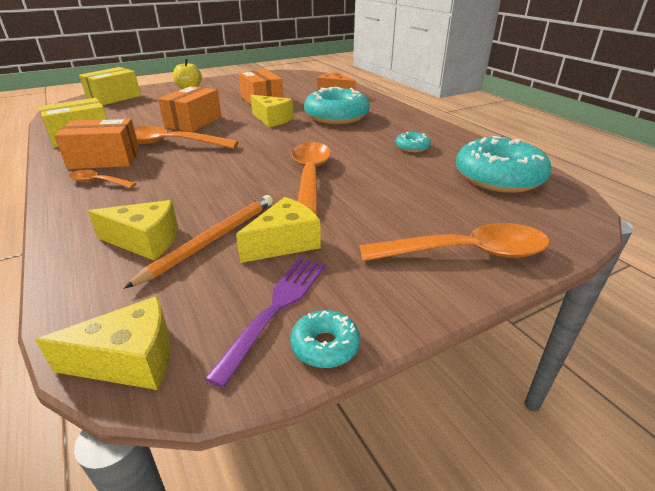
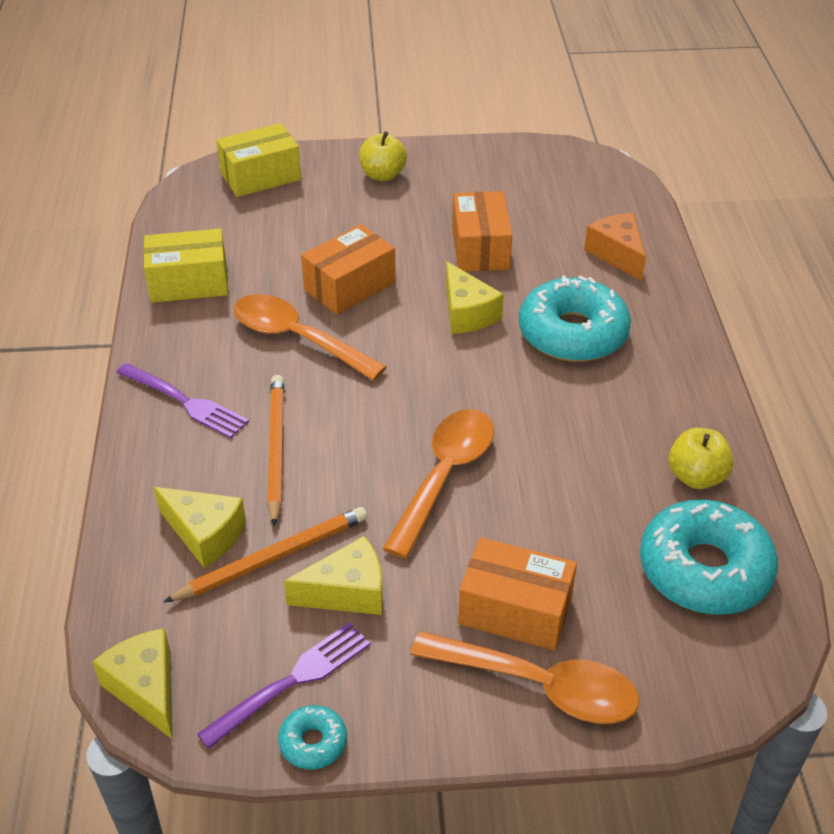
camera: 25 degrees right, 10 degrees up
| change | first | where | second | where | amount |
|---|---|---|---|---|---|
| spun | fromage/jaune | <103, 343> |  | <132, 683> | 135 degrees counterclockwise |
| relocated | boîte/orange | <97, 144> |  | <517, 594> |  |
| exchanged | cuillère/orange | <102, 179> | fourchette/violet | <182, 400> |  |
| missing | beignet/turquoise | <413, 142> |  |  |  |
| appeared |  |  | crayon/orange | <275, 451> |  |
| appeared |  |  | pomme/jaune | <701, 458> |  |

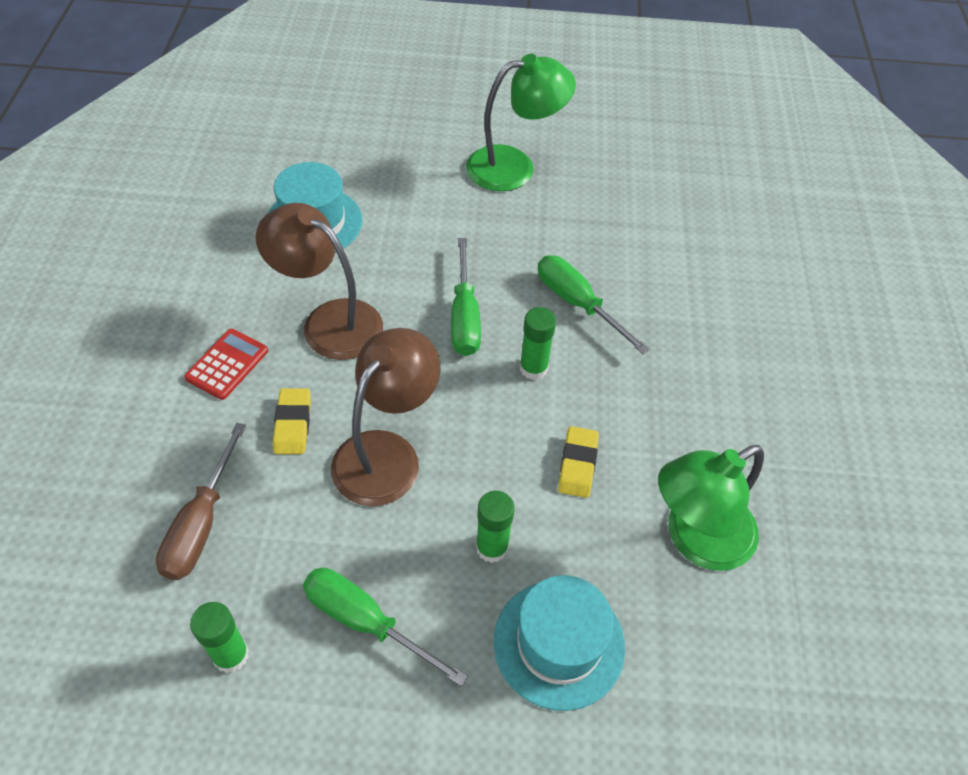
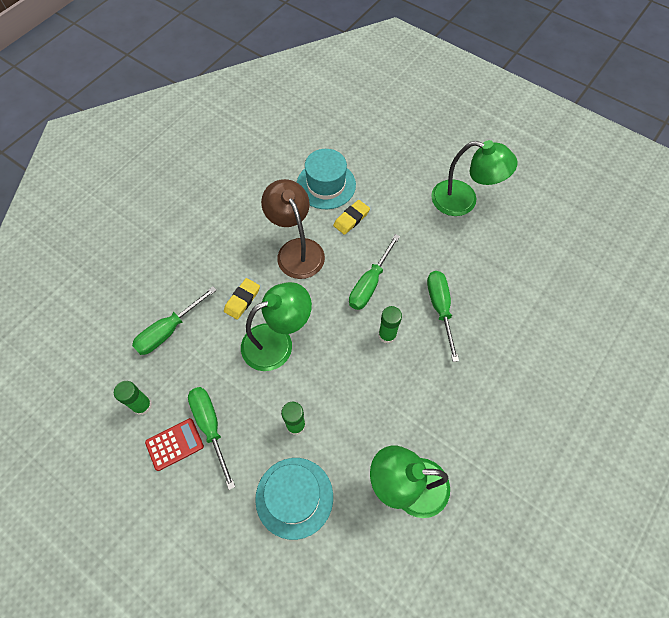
camera: 35 degrees right, 10 degrees up
| change | first | where | second | where | amount |
|---|---|---|---|---|---|
| colour | tournevis/marron | <201, 501> | tournevis/vert | <174, 320> |  |
| relocated | calculatrice/rouge | <226, 364> |  | <174, 444> |  |
| colour | lampe/marron | <386, 417> | lampe/vert | <276, 326> |  |
| relocated | gomme/jaune | <578, 462> |  | <351, 217> |  |

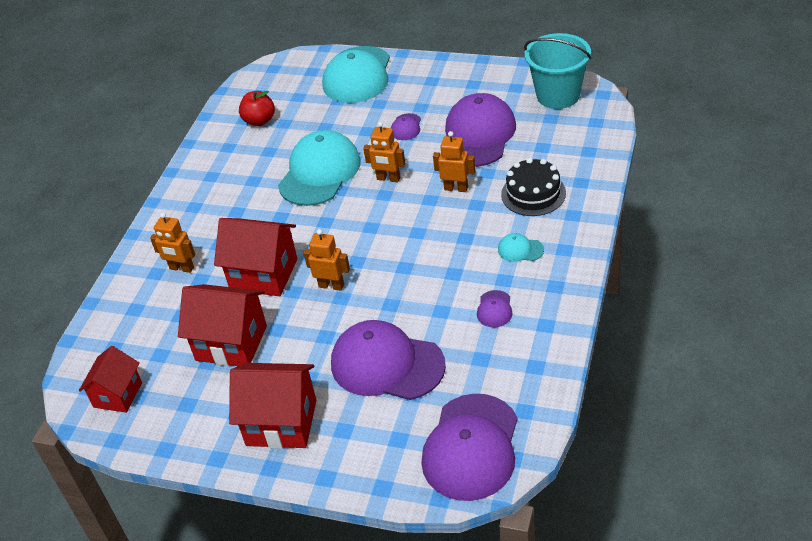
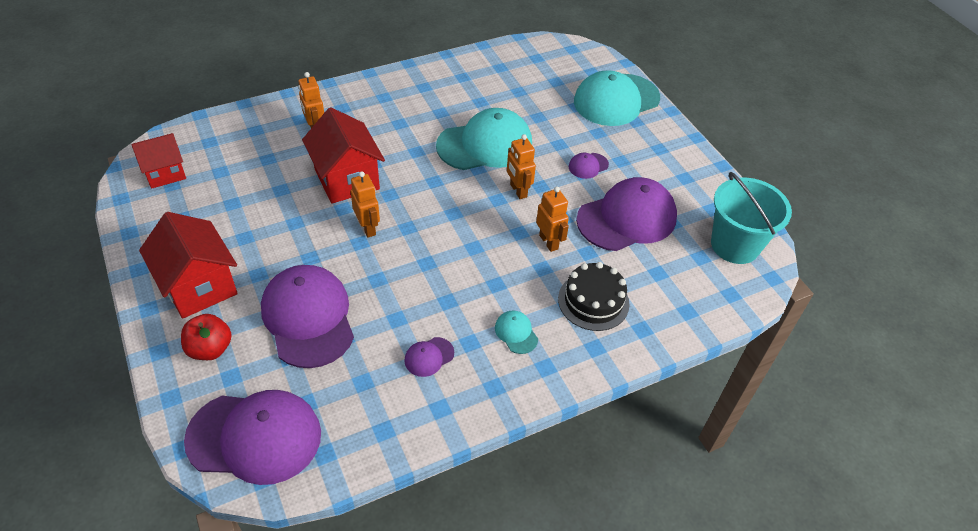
camera: 40 degrees right, 5 degrees up
| change | first | where | second | where | amount |
|---|---|---|---|---|---|
| missing | maison/rouge | <222, 325> |  |  |  |
| relocated | pomme/rouge | <257, 108> |  | <206, 337> |  |
| spun | casquette/violet | <469, 447> |  | <252, 437> | 150 degrees counterclockwise |

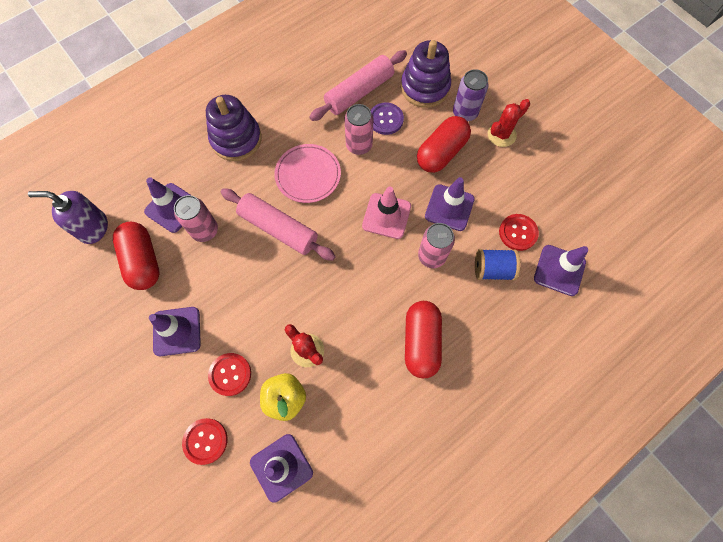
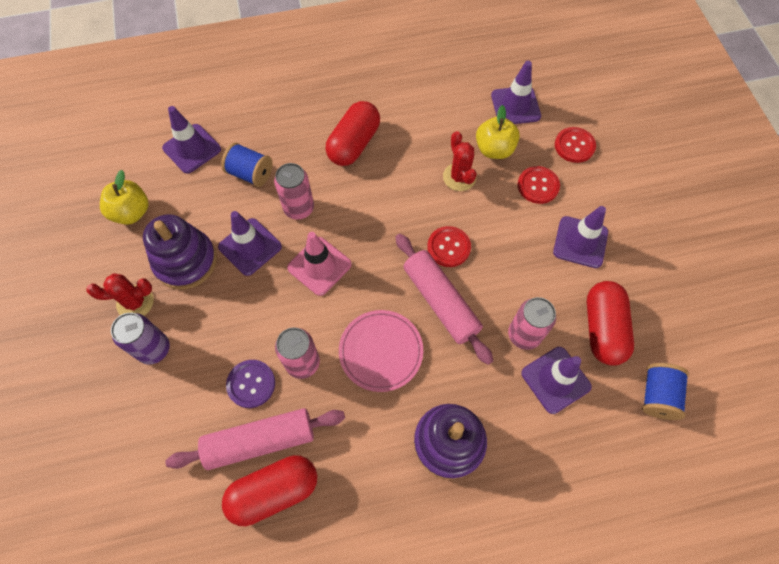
camera: 155 degrees left, 5 degrees down
| change | first | where | second | where | amount |
|---|---|---|---|---|---|
| exchanged | distributeur de savon/violet | <68, 217> | bobine/bleu | <665, 391> |  |
| relocated | jouet à empiler/violet | <426, 74> |  | <180, 251> |  |
| relocated | gélule/rouge | <444, 144> |  | <269, 490> |  |
| relocated | bouton/rouge | <519, 232> |  | <449, 246> |  |
| appeared |  |  | pomme/jaune | <124, 197> |  |

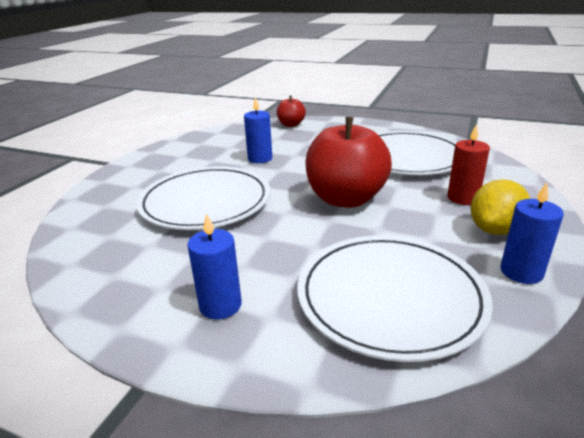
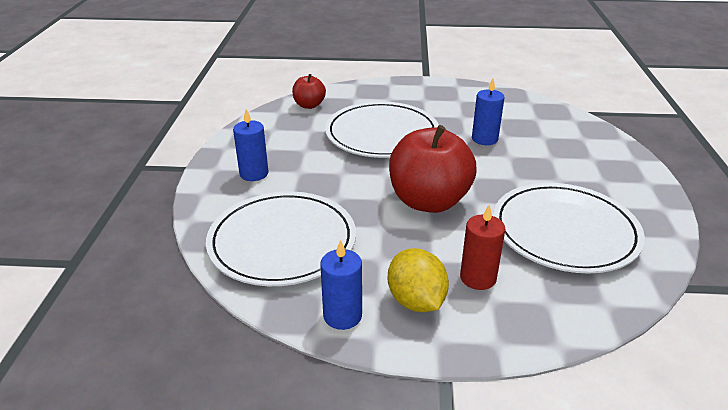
camera: 70 degrees right, 5 degrees up
| change | first | where | second | where | amount |
|---|---|---|---|---|---|
| relocated | pomme/rouge | <291, 111> |  | <309, 91> |  |
| spun | citron/jaune | <500, 207> |  | <418, 280> | 45 degrees clockwise |

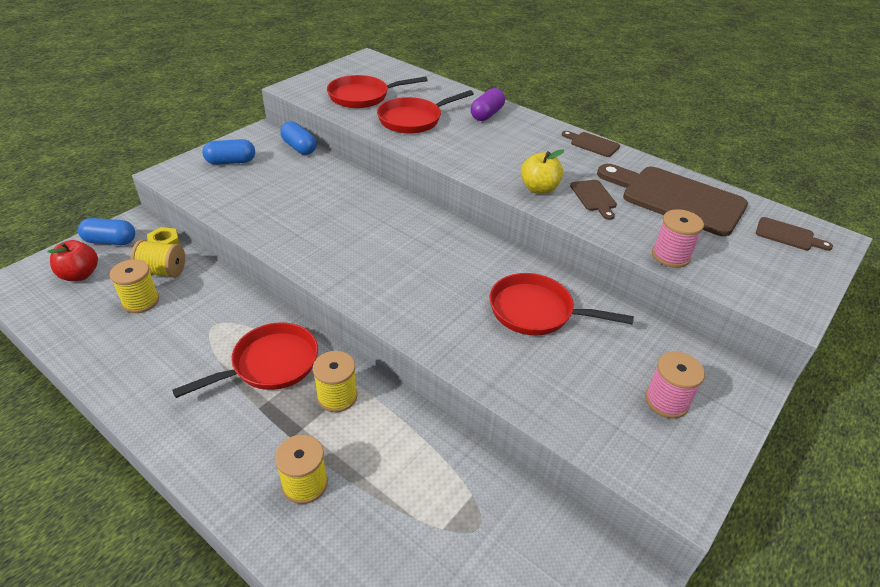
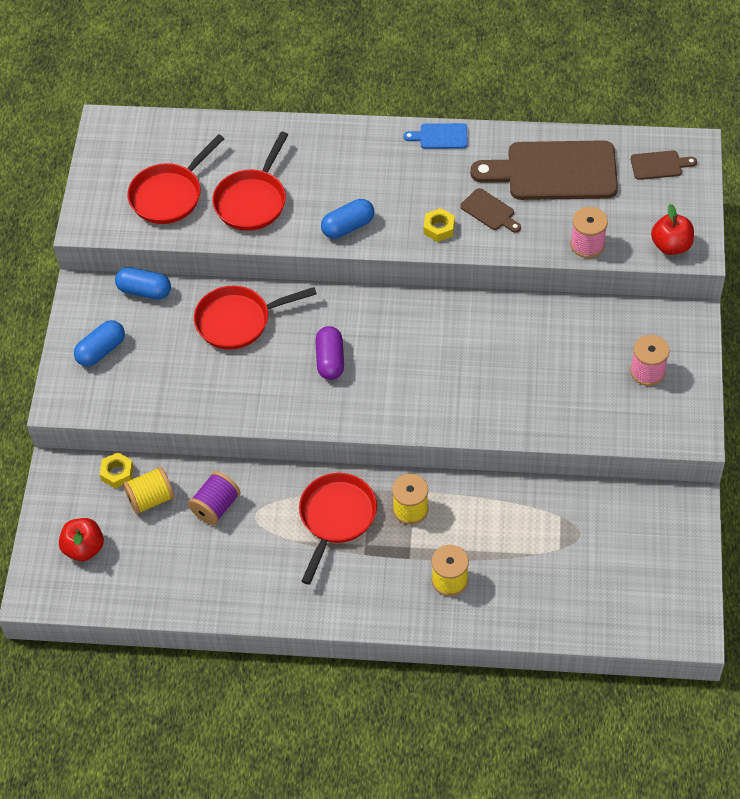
camera: 30 degrees left, 15 degrees up
| change | first | where | second | where | amount |
|---|---|---|---|---|---|
| relocated | gélule/bleu | <106, 231> |  | <347, 219> |  |
| missing | bobine/jaune | <134, 286> |  |  |  |
| relocated | gélule/violet | <488, 104> |  | <329, 353> |  |
| relocated | poêle/rouge | <562, 304> |  | <255, 318> |  |
| exchanged | pomme/jaune | <542, 171> | écrou/jaune | <439, 225> |  |
| colour | planche à découper/marron | <591, 144> | planche à découper/bleu | <435, 136> |  |
| appeared |  |  | bobine/violet | <214, 498> |  |
| appeared |  |  | pomme/rouge | <672, 229> |  |

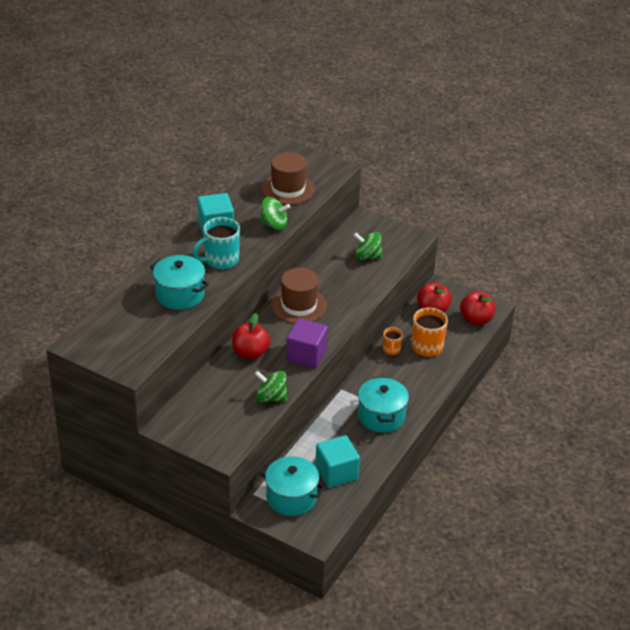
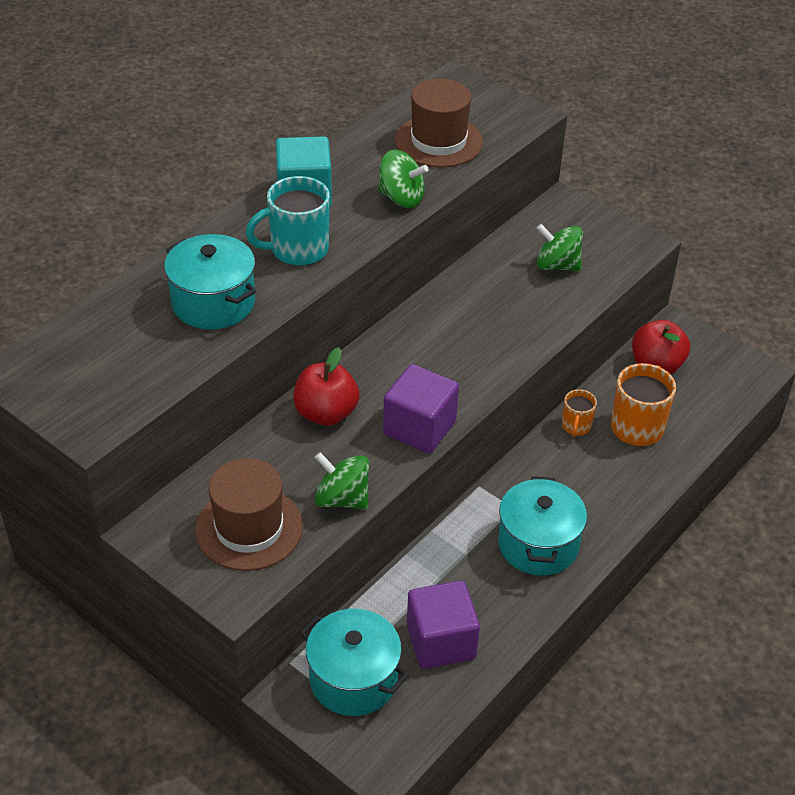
camera: 10 degrees right, 5 degrees up
| change | first | where | second | where | amount |
|---|---|---|---|---|---|
| relocated | chapeau/marron | <299, 296> |  | <249, 514> |  |
| colour | cube/turquoise | <337, 461> | cube/violet | <443, 624> |  |
| missing | pomme/rouge | <477, 308> |  |  |  |

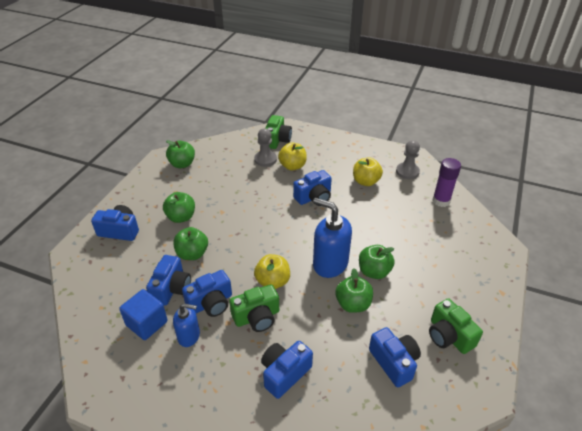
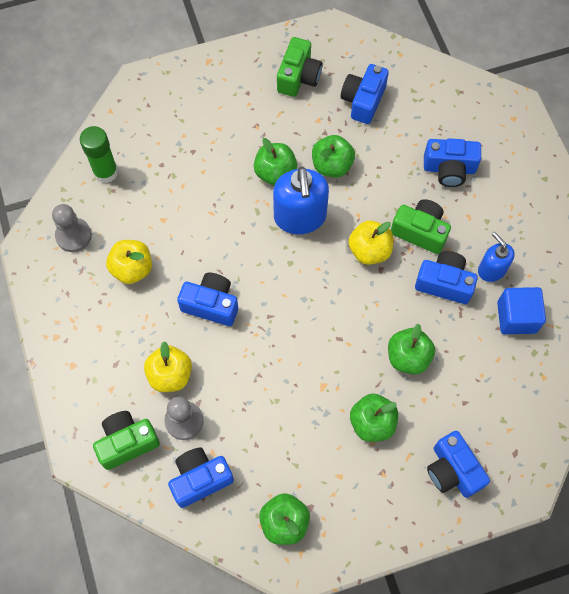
camera: 130 degrees left, 25 degrees up
| change | first | where | second | where | amount |
|---|---|---|---|---|---|
| relocated | appareil photo/bleu | <168, 280> |  | <201, 478> |  |
| colour | bâton de colle/violet | <446, 182> | bâton de colle/vert | <99, 154> |  |

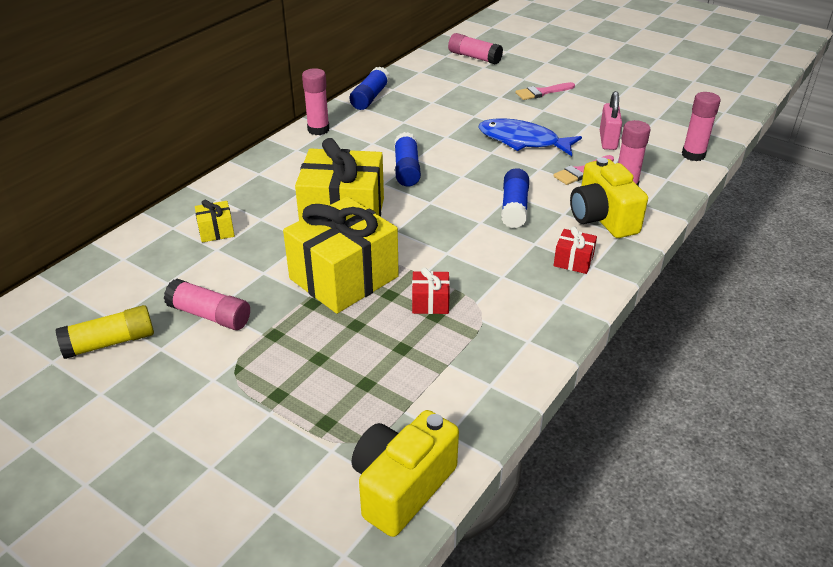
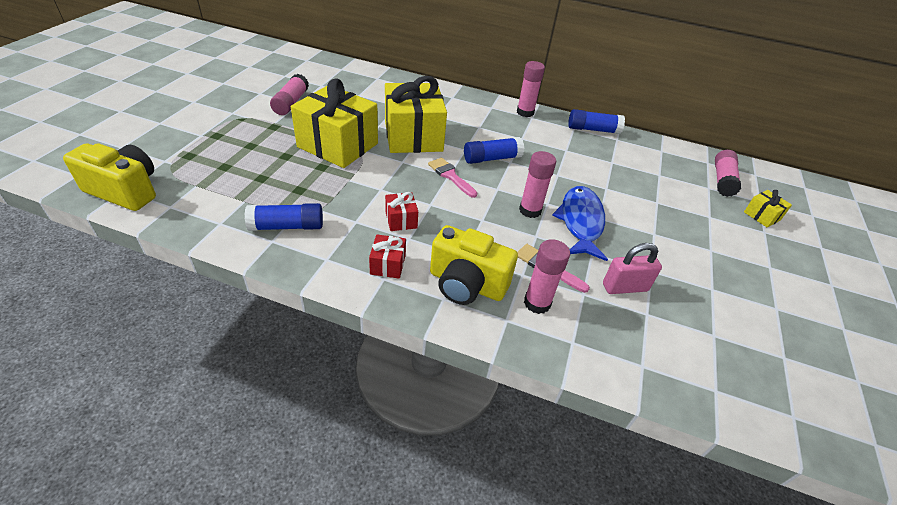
camera: 70 degrees right, 5 degrees up
| change | first | where | second | where | amount |
|---|---|---|---|---|---|
| missing | bâton de colle/jaune | <104, 332> |  |  |  |
| relocated | cadeau/jaune | <215, 221> |  | <768, 209> |  |
| relocated | cadeau/rouge | <431, 290> |  | <401, 211> |  |
| relocated | bâton de colle/bleu | <515, 198> |  | <284, 217> |  |
| relocated | pinceau/rose | <545, 91> |  | <452, 178> |  |
| spun | appareil photo/jaune | <609, 197> |  | <474, 265> | 120 degrees counterclockwise |
| relocated | bâton de colle/rose | <701, 126> |  | <537, 184> |  |

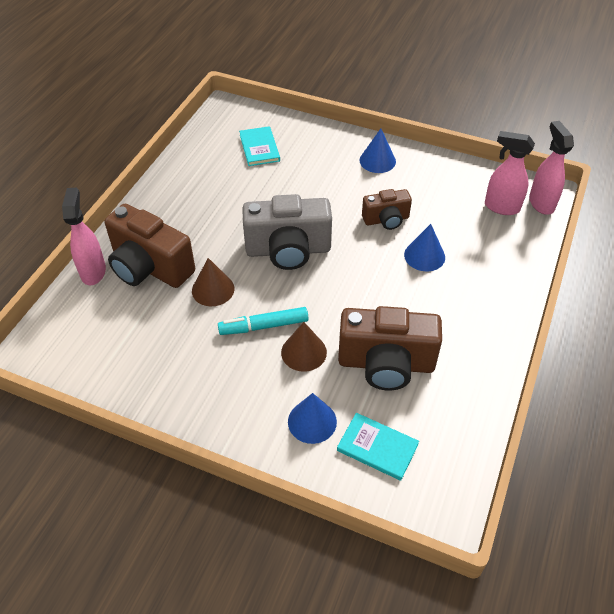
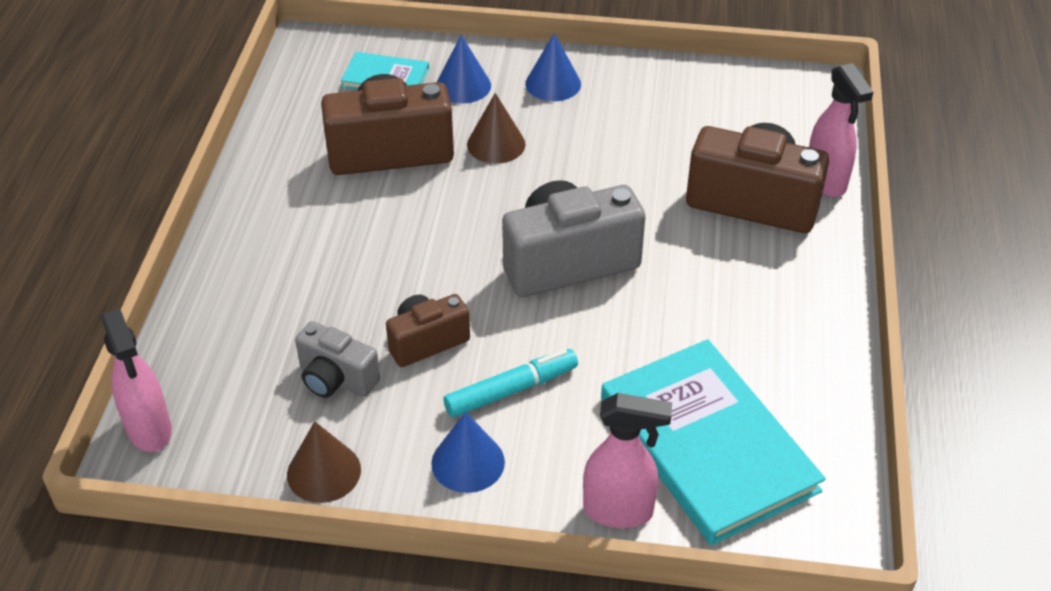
camera: 165 degrees right, 5 degrees down
| change | first | where | second | where | amount |
|---|---|---|---|---|---|
| relocated | cône/marron | <213, 282> |  | <324, 462> |  |
| relocated | feutre/turquoise | <263, 321> |  | <511, 383> |  |
| size | livre/turquoise | <259, 146> |  | <713, 442> | x2.02 |
| relocated | cône/bleu | <424, 247> |  | <553, 67> |  |
| relocated | vaporisateur/rose | <510, 173> |  | <627, 460> |  |
| appeared |  |  | appareil photo/gris | <337, 359> |  |

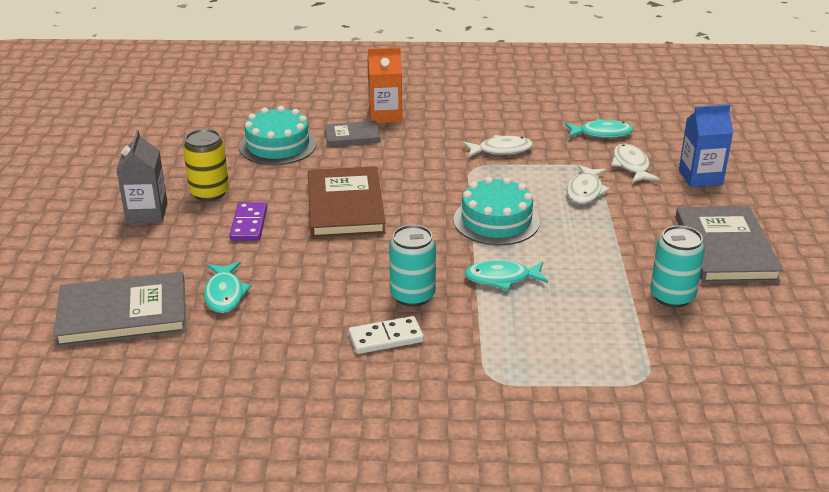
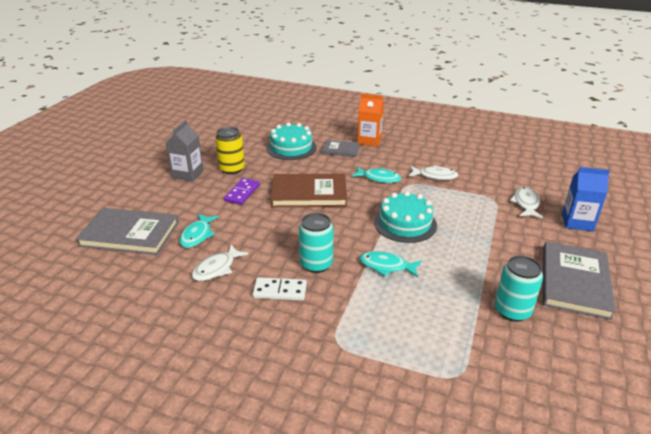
camera: 20 degrees right, 0 degrees up
| change | first | where | second | where | amount |
|---|---|---|---|---|---|
| spun | livre/marron | <347, 202> |  | <309, 190> | 75 degrees clockwise |
| relocated | poisson/turquoise | <599, 128> |  | <376, 175> |  |
| relocated | poisson/blanc | <588, 184> |  | <220, 262> |  |

